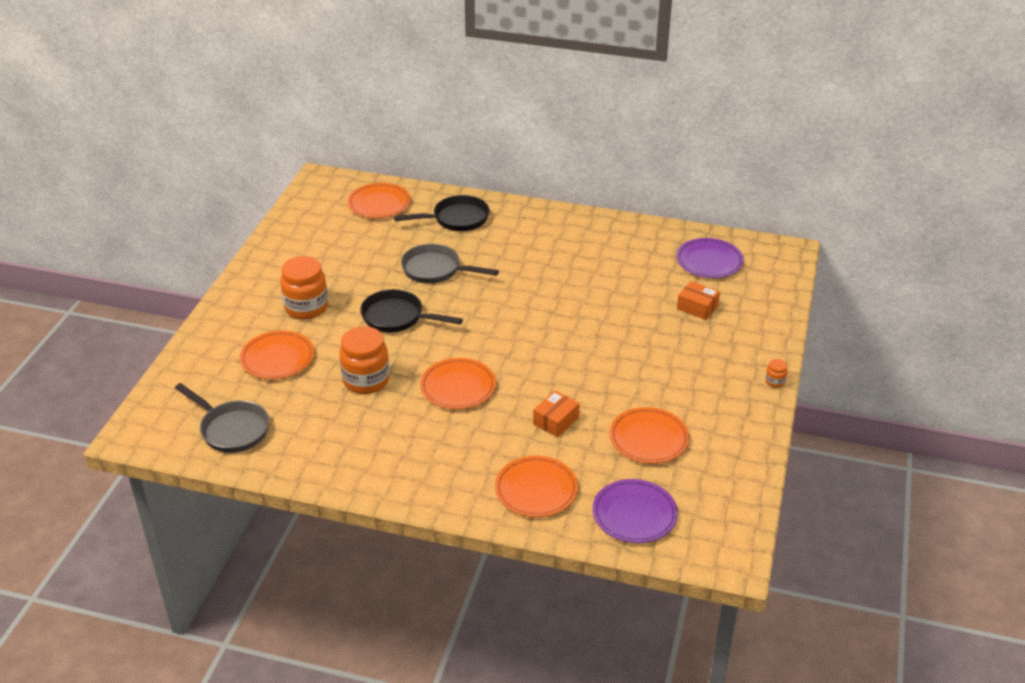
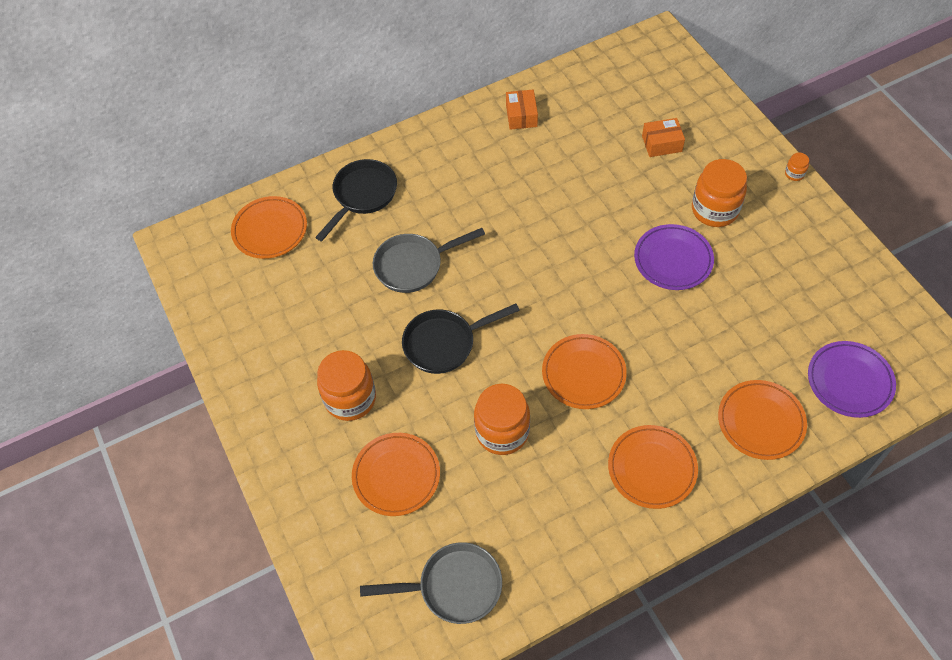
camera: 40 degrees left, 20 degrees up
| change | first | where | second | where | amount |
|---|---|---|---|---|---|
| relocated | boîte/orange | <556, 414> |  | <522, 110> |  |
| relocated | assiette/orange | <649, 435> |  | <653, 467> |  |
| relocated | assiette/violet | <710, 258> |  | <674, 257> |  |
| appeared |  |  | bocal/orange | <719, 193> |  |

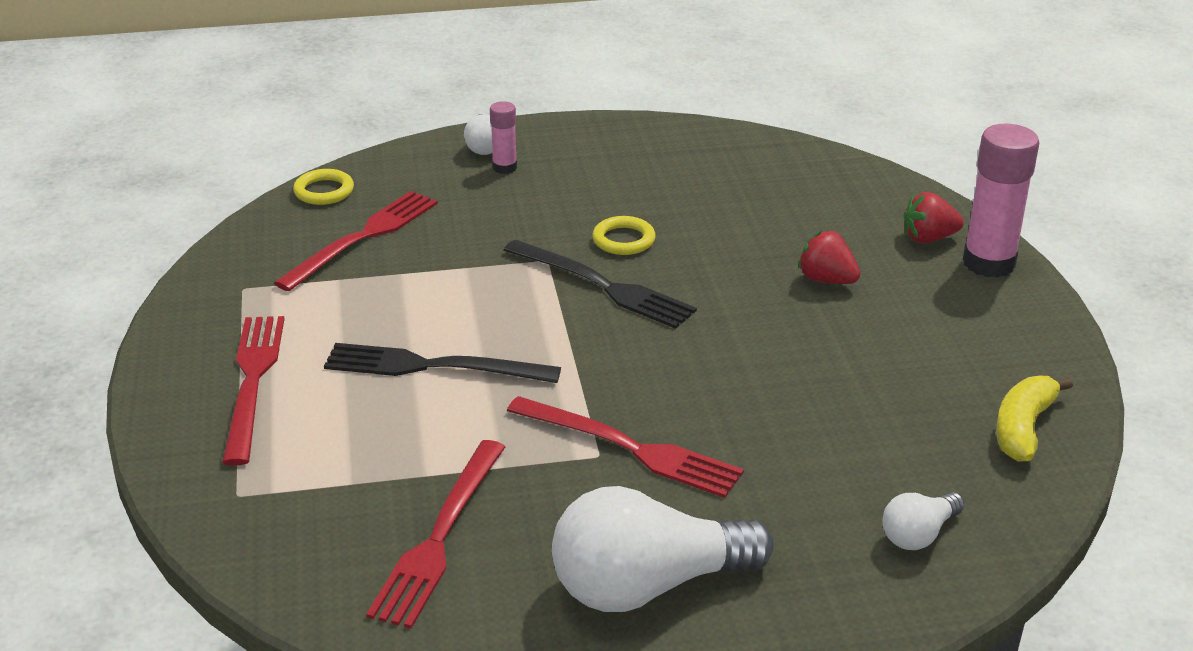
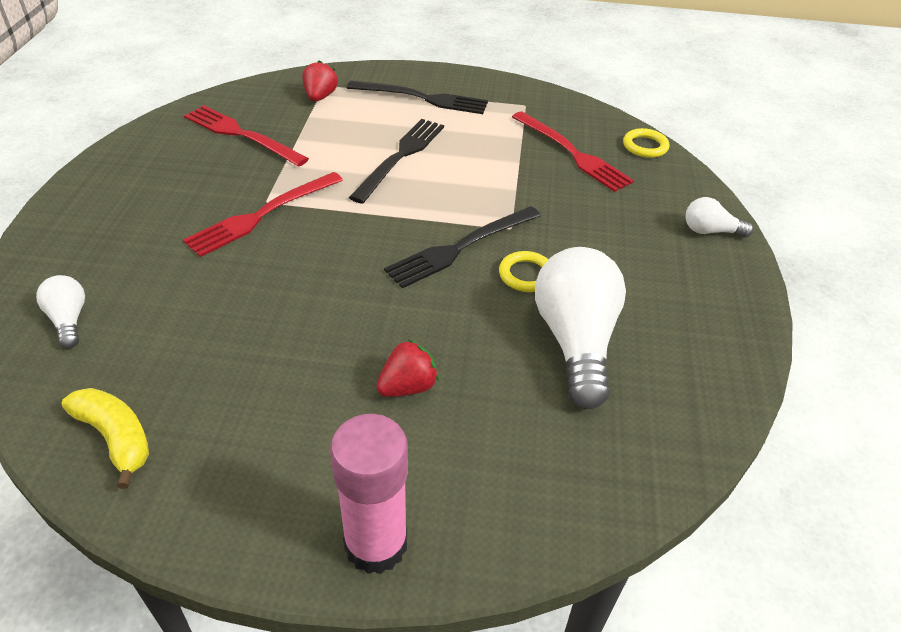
camera: 105 degrees right, 10 degrees up
| change | first | where | second | where | amount |
|---|---|---|---|---|---|
| colour | fourchette/rouge | <253, 391> | fourchette/noir | <417, 97> |  |
| missing | bâton de colle/rose | <503, 137> |  |  |  |
| relocated | ampoule/blanc | <663, 549> |  | <580, 328> |  |
| relocated | fraise/rouge | <933, 217> |  | <320, 81> |  |

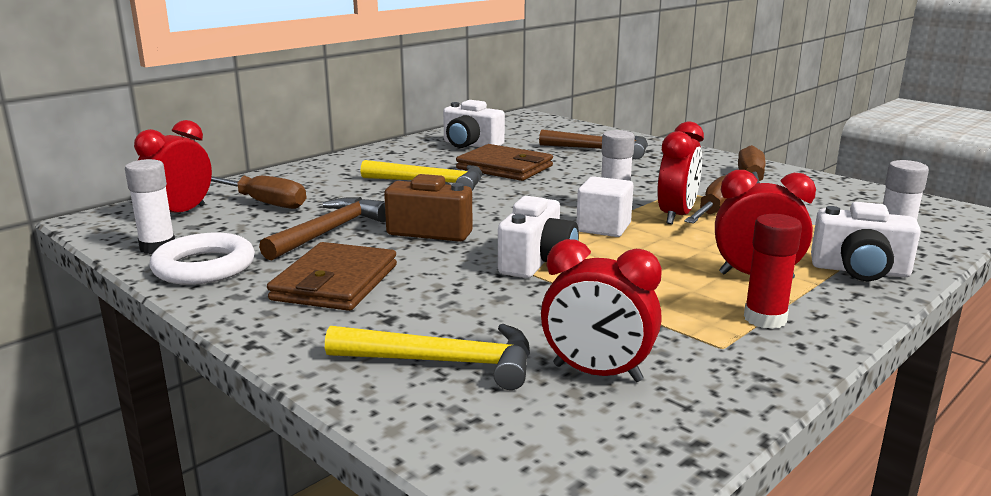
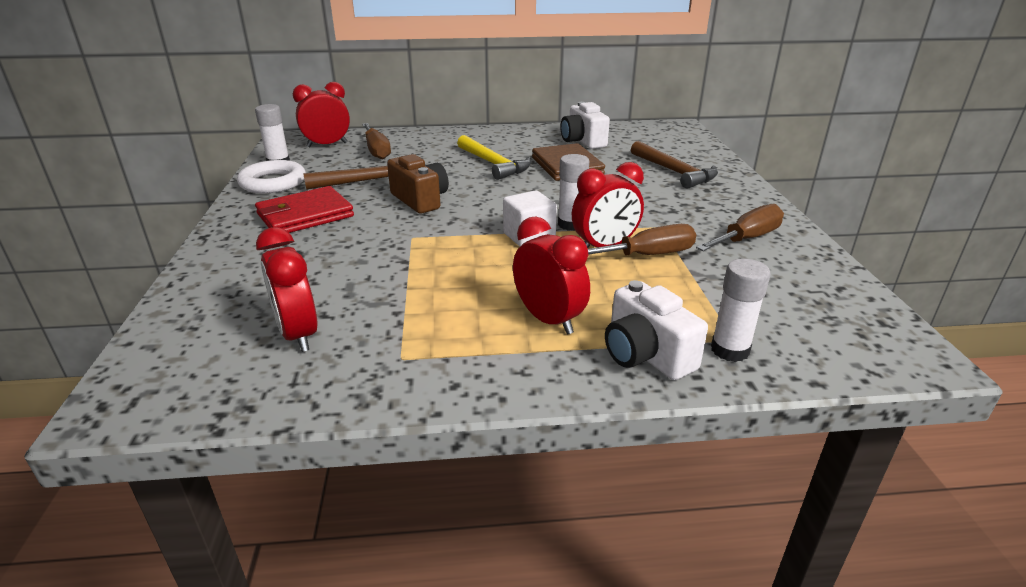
camera: 40 degrees right, 10 degrees up
| change | first | where | second | where | amount |
|---|---|---|---|---|---|
| colour | portefeuille/marron | <332, 276> | portefeuille/rouge | <304, 209> |  |
| missing | marteau/jaune | <427, 357> |  |  |  |
| missing | appareil photo/blanc | <538, 237> |  |  |  |
| missing | bâton de colle/rouge | <773, 271> |  |  |  |

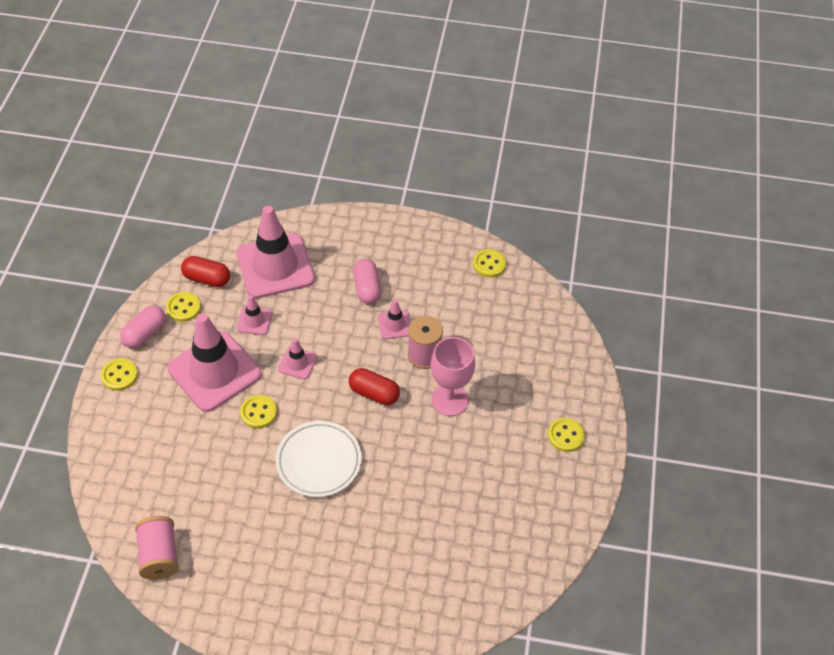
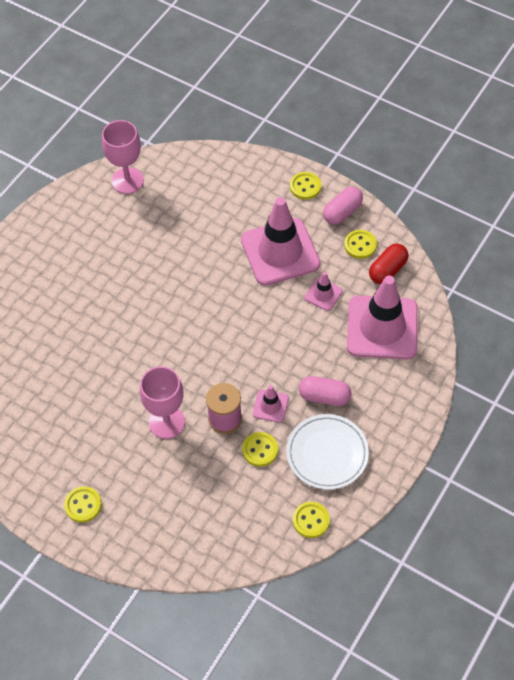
camera: 115 degrees right, 5 degrees up
| change | first | where | second | where | amount |
|---|---|---|---|---|---|
| spun | gélule/rose | <143, 326> |  | <343, 206> | 75 degrees clockwise |
| exchanged | bobine/rose | <157, 548> | verre à pied/rose | <123, 157> |  |
| relocated | bouton/jaune | <258, 412> |  | <260, 449> |  |
| relocated | assiette/blanc | <319, 459> |  | <327, 452> |  |
| missing | cône de chantier/rose | <297, 359> |  |  |  |
| missing | gélule/rouge | <374, 386> |  |  |  |

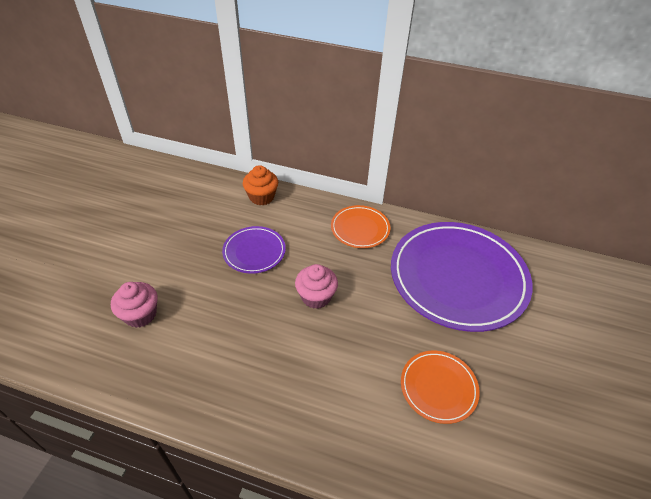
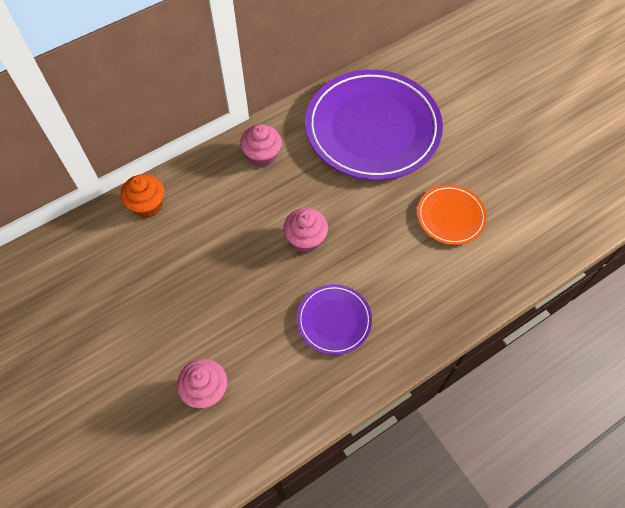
camera: 50 degrees left, 15 degrees up
| change | first | where | second | where | amount |
|---|---|---|---|---|---|
| relocated | assiette/violet | <254, 250> |  | <334, 319> |  |
| exchanged | assiette/orange | <361, 226> | muffin/rose | <261, 145> |  |

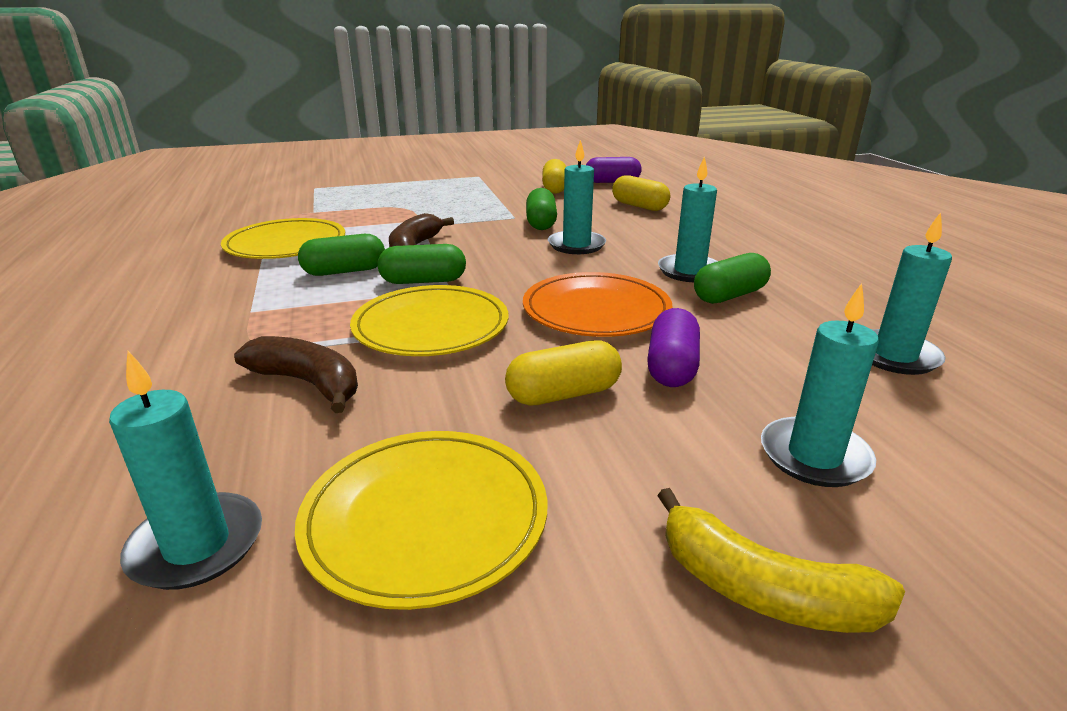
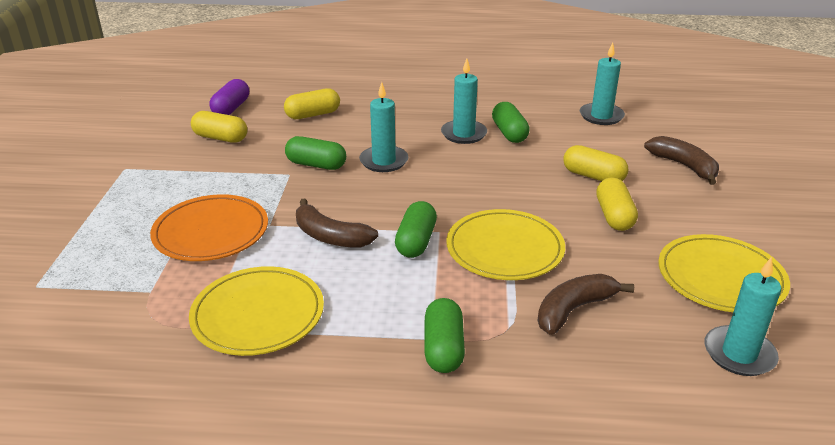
camera: 70 degrees left, 5 degrees up
| change | first | where | second | where | amount |
|---|---|---|---|---|---|
| relocated | gélule/vert | <341, 255> |  | <444, 335> |  |
| relocated | assiette/orange | <598, 304> |  | <209, 227> |  |
| colour | gélule/violet | <673, 347> | gélule/jaune | <595, 163> |  |
| missing | banane/jaune | <781, 560> |  |  |  |
| exchanged | bougie/turquoise | <820, 385> | banane/marron | <681, 160> |  |

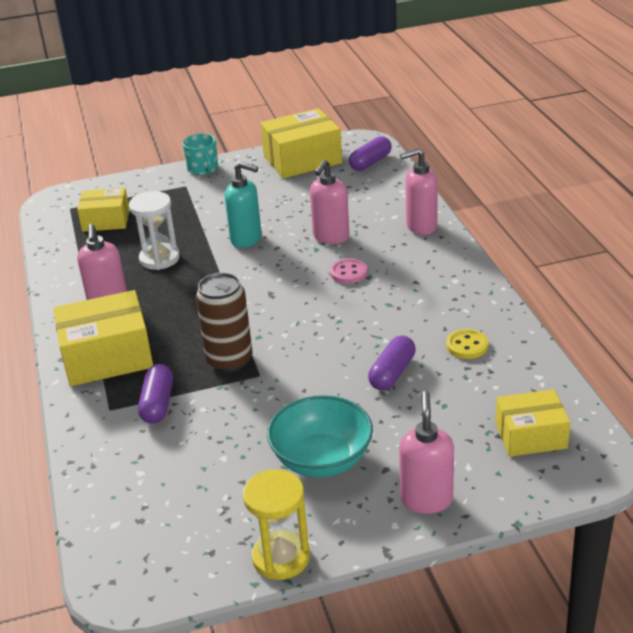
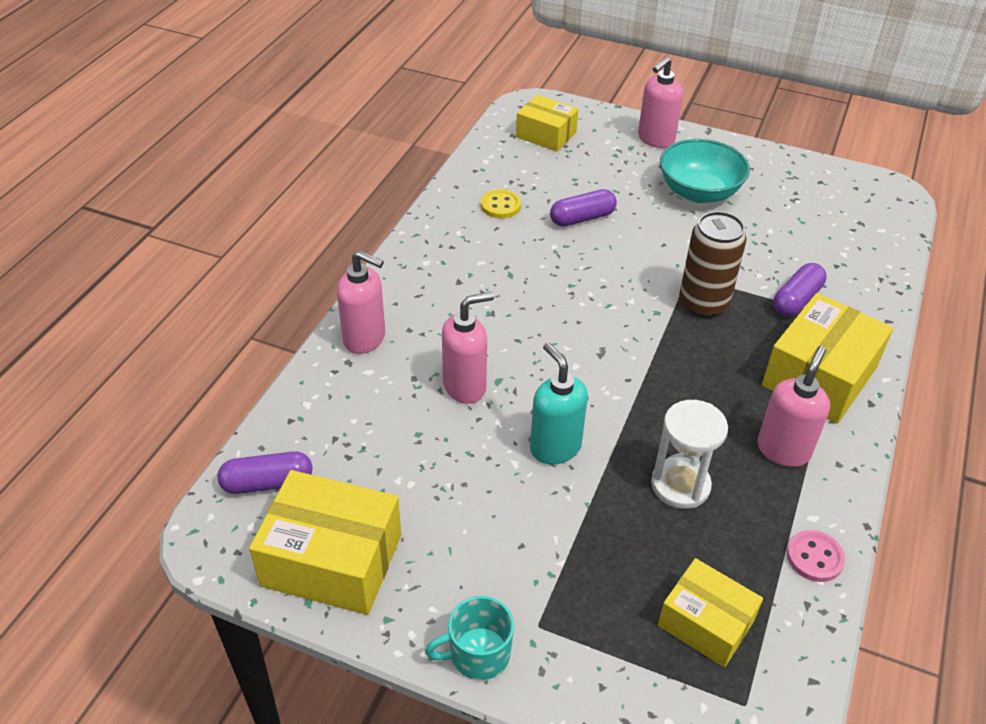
camera: 145 degrees left, 10 degrees up
| change | first | where | second | where | amount |
|---|---|---|---|---|---|
| spun | boîte/jaune | <103, 338> |  | <827, 358> | 75 degrees counterclockwise |
| spun | tasse/turquoise | <200, 154> |  | <469, 638> | 120 degrees counterclockwise |
| missing | sablier/jaune | <276, 524> |  |  |  |
| relocated | bouton/rose | <348, 271> |  | <816, 556> |  |

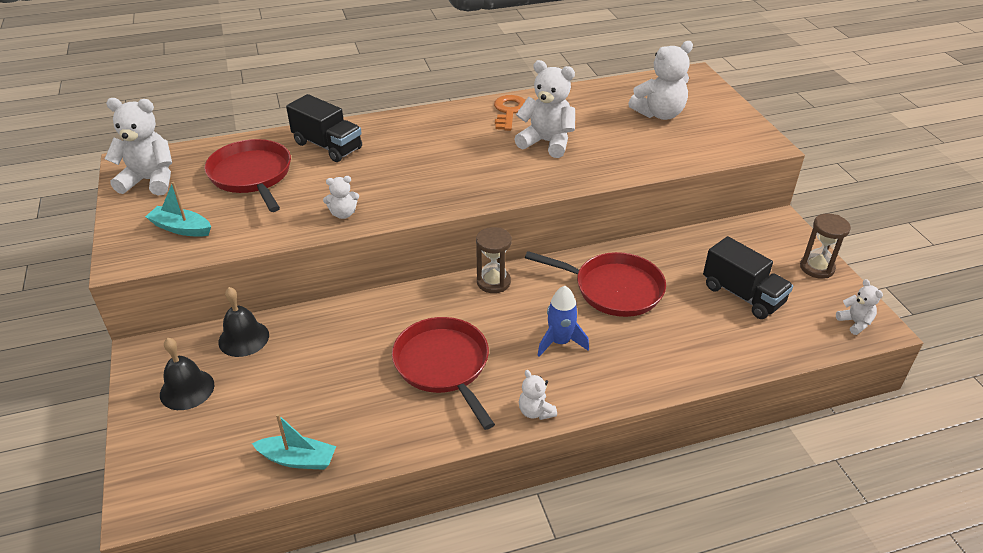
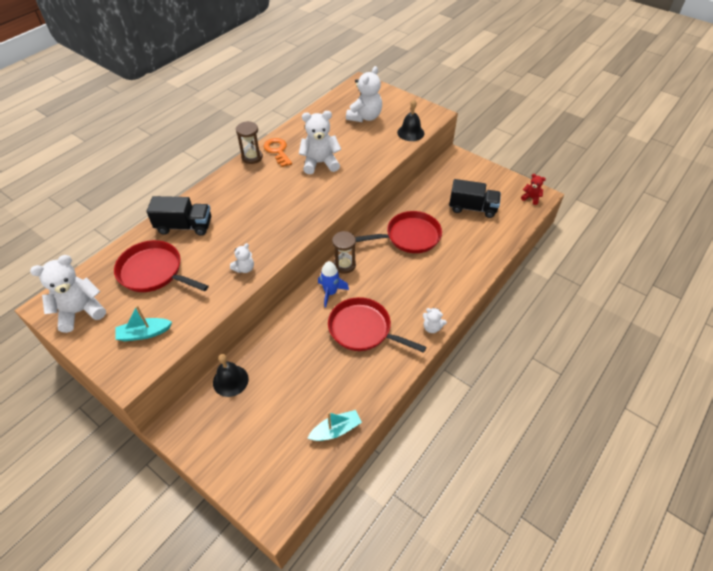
camera: 35 degrees left, 10 degrees up
| change | first | where | second | where | amount |
|---|---|---|---|---|---|
| relocated | cloche/noir | <187, 374> |  | <410, 120> |  |
| relocated | fusée/bleu | <563, 321> |  | <333, 284> |  |
| relocated | sablier/marron | <825, 246> |  | <249, 142> |  |
| colour | ours en peluche/blanc | <859, 307> | ours en peluche/rouge | <533, 189> |  |

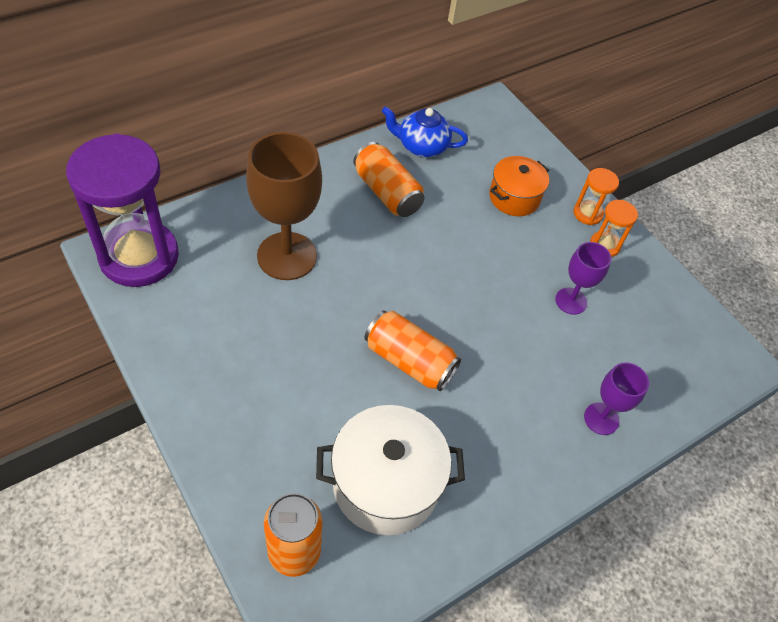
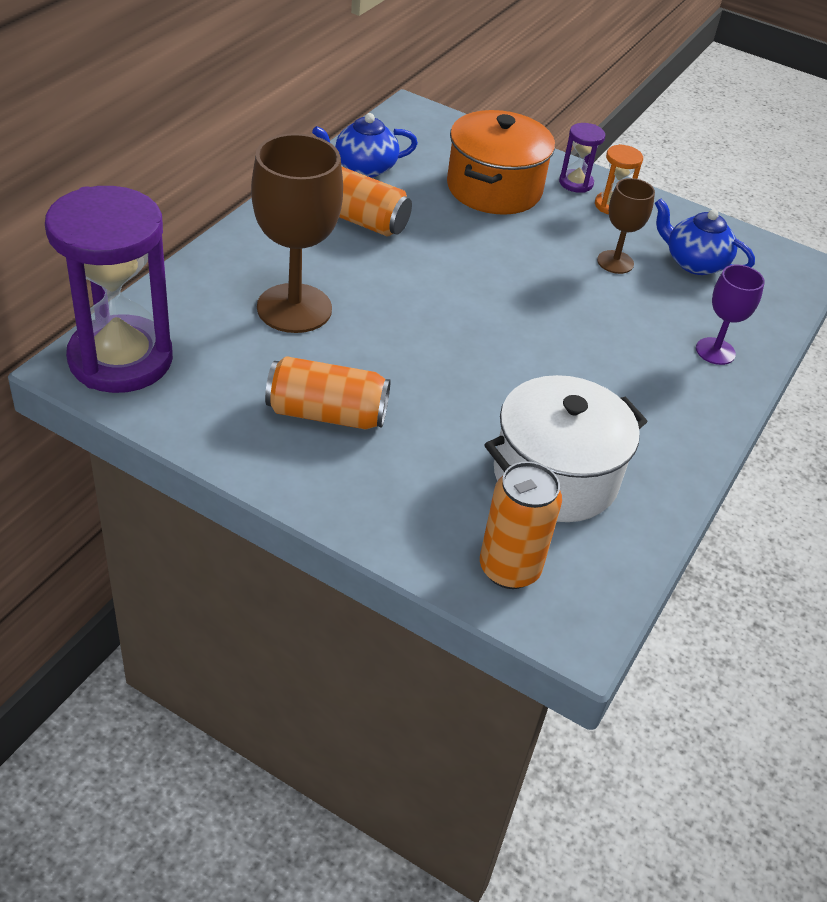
camera: 25 degrees left, 10 degrees down
| change | first | where | second | where | amount |
|---|---|---|---|---|---|
| relocated | canette/orange | <413, 351> |  | <328, 393> |  |
| size | marmite/orange | <519, 186> |  | <501, 162> | x1.58 |
| colour | verre à pied/violet | <583, 278> | verre à pied/marron | <626, 226> |  |
| colour | sablier/orange | <596, 196> | sablier/violet | <582, 158> |  |
| appeared |  |  | théière/bleu | <705, 237> |  |

